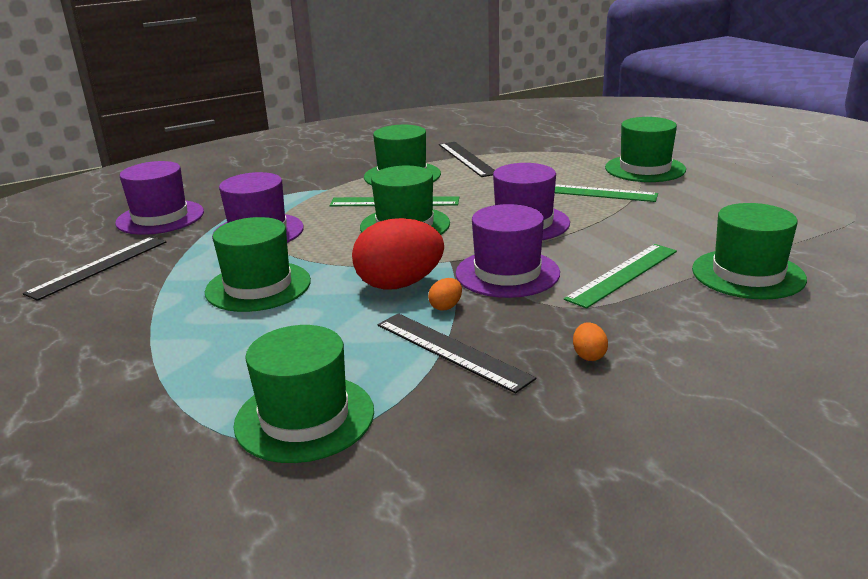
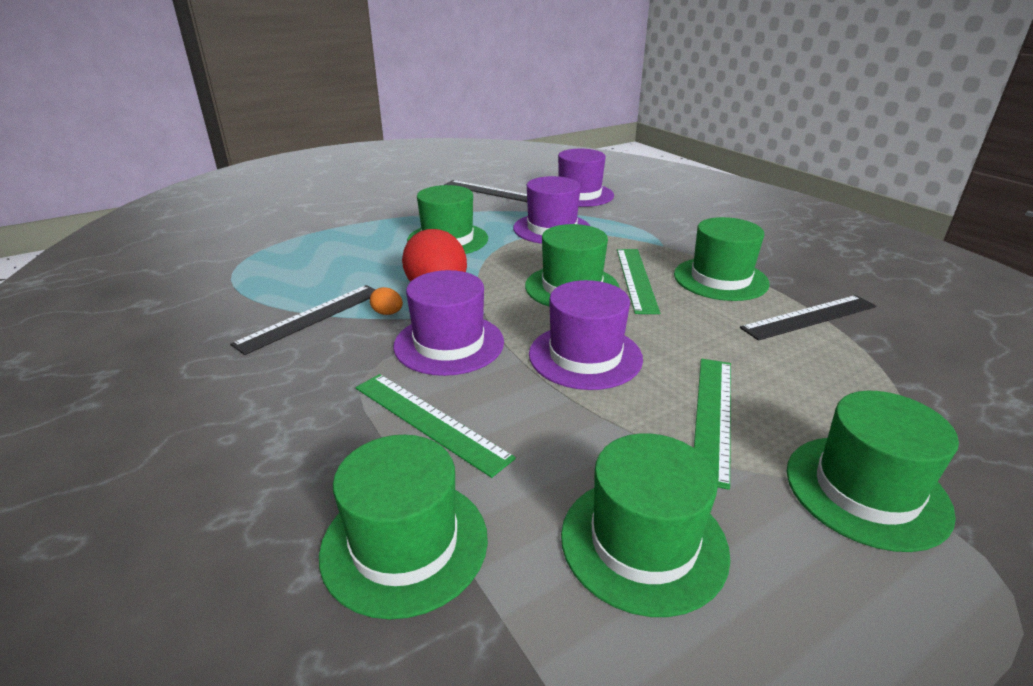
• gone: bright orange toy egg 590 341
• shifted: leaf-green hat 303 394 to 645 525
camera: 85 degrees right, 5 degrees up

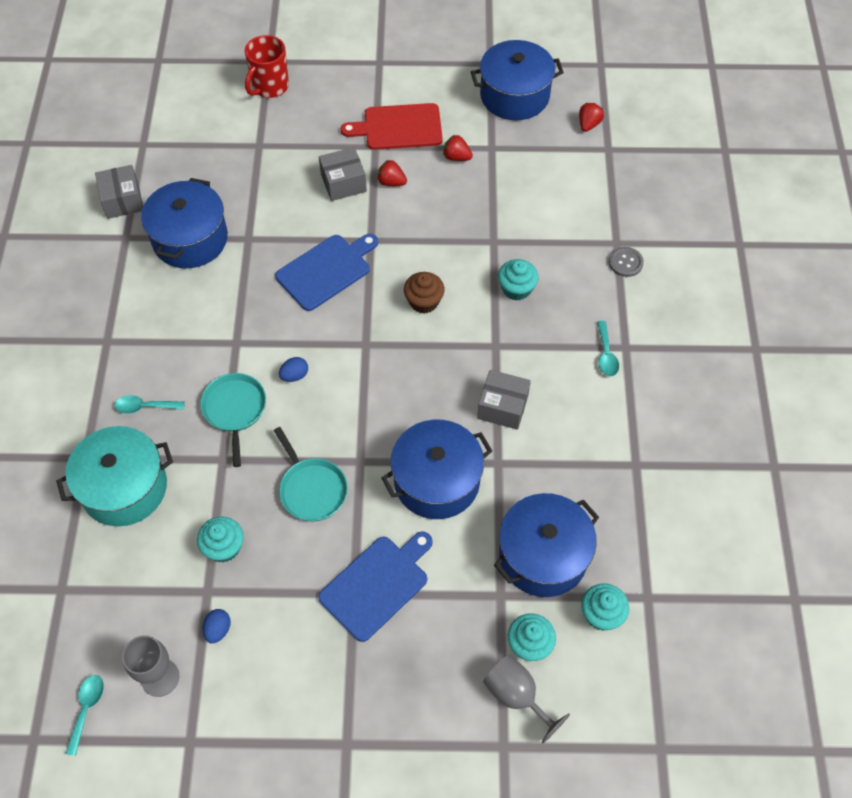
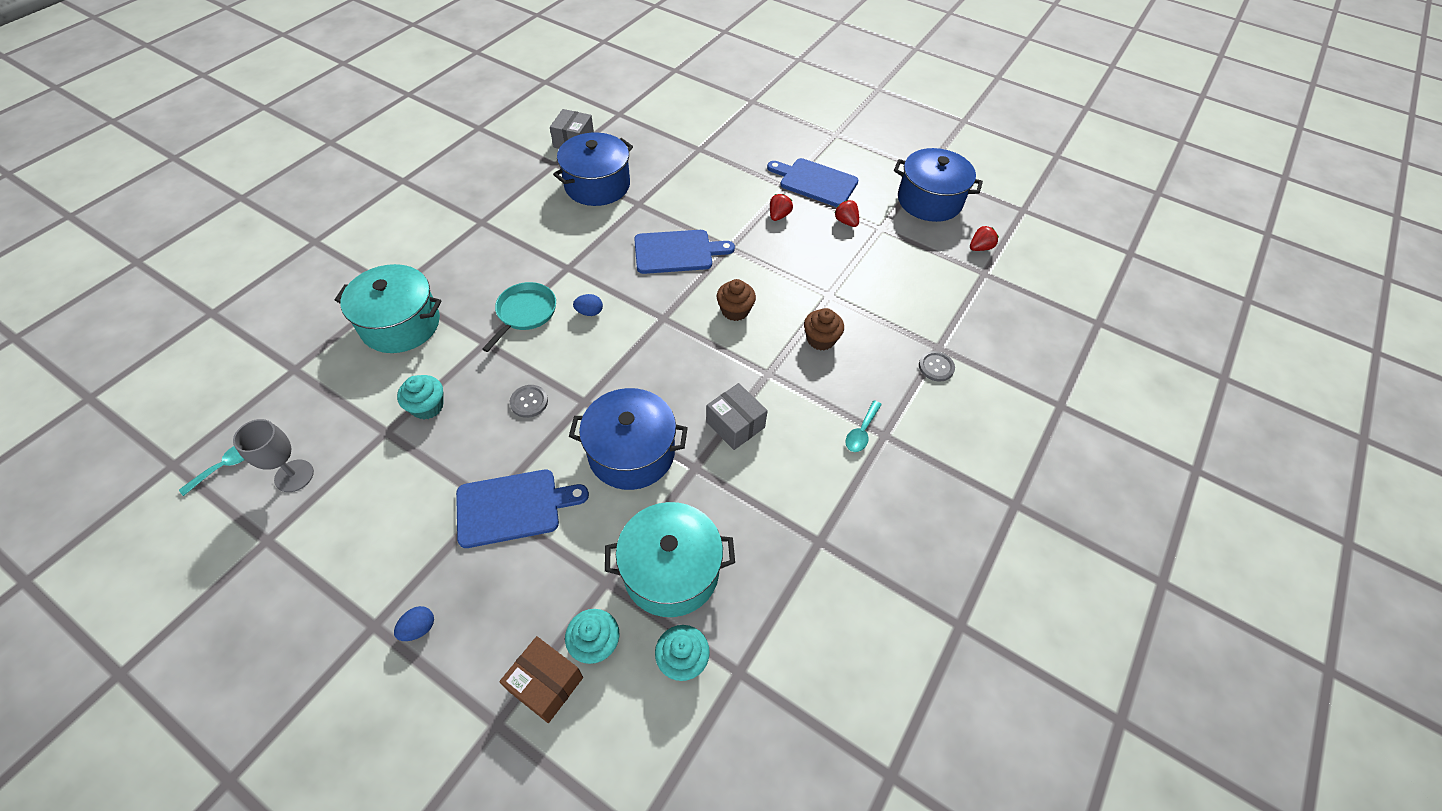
• gone: turquoise tablespoon 150 404
• gone: crimson mug 267 66
• gone: grey box 343 174
• shifted: blue toy egg 217 626 to 414 623
• swapped: turquoise frying pan 311 474 to grey sewing button 529 401
• swapped: grey chalice 526 699 to brown box 541 679
• repainted: crimson cutting board 392 126 to blue cutting board 812 182
• repainted: blue stockpot 546 545 to turquoise stockpot 670 559
• repainted: turquoise muffin 518 280 to brown muffin 824 329
• rotated: crimson strawberry 392 173 = 781 207 60 degrees clockwise
camera: 30 degrees right, 5 degrees down

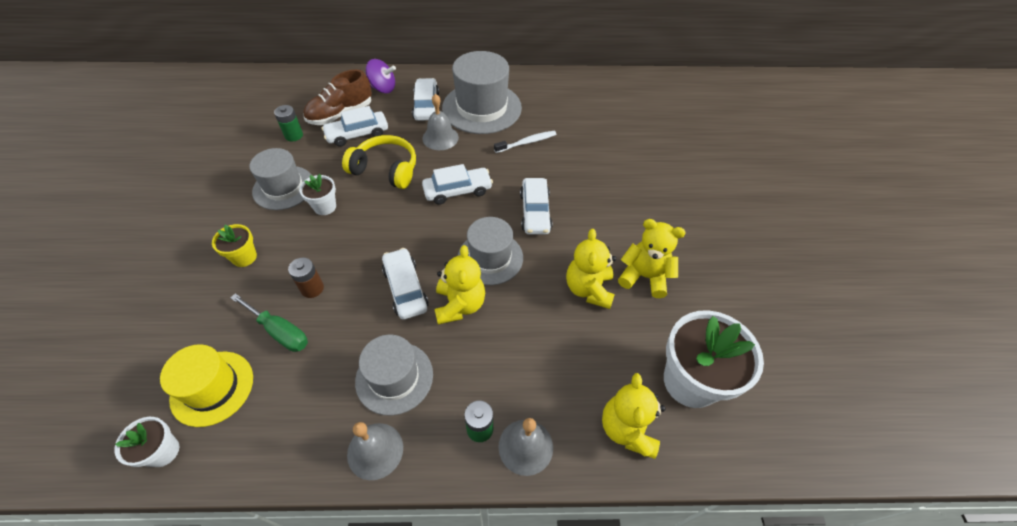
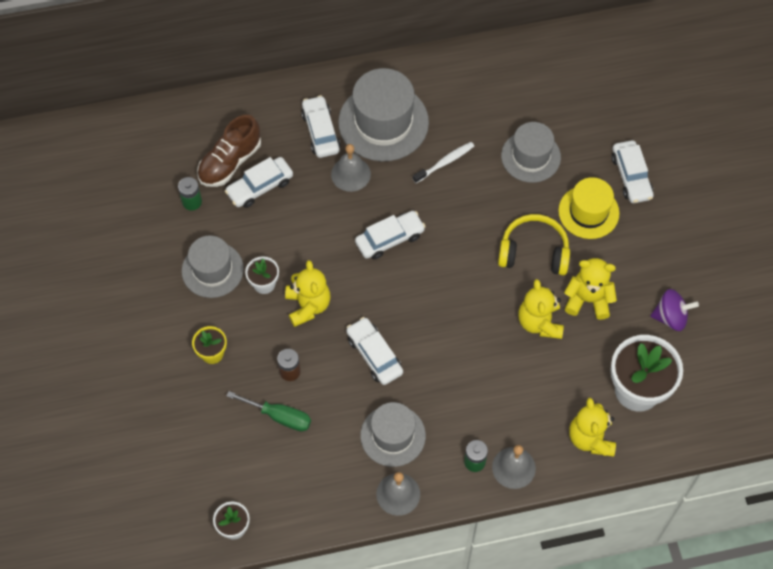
• shifted: golden hat 206 385 to 588 208
• shifted: golden headphones 379 162 to 534 244
• shifted: royal purple whirligig 381 76 to 674 310
• shifted: golden stuffed bear 460 285 to 308 293
• shifted: grey hat 490 251 to 531 152
• shifted: white toy car 536 206 to 633 171
camera: 10 degrees left, 10 degrees up

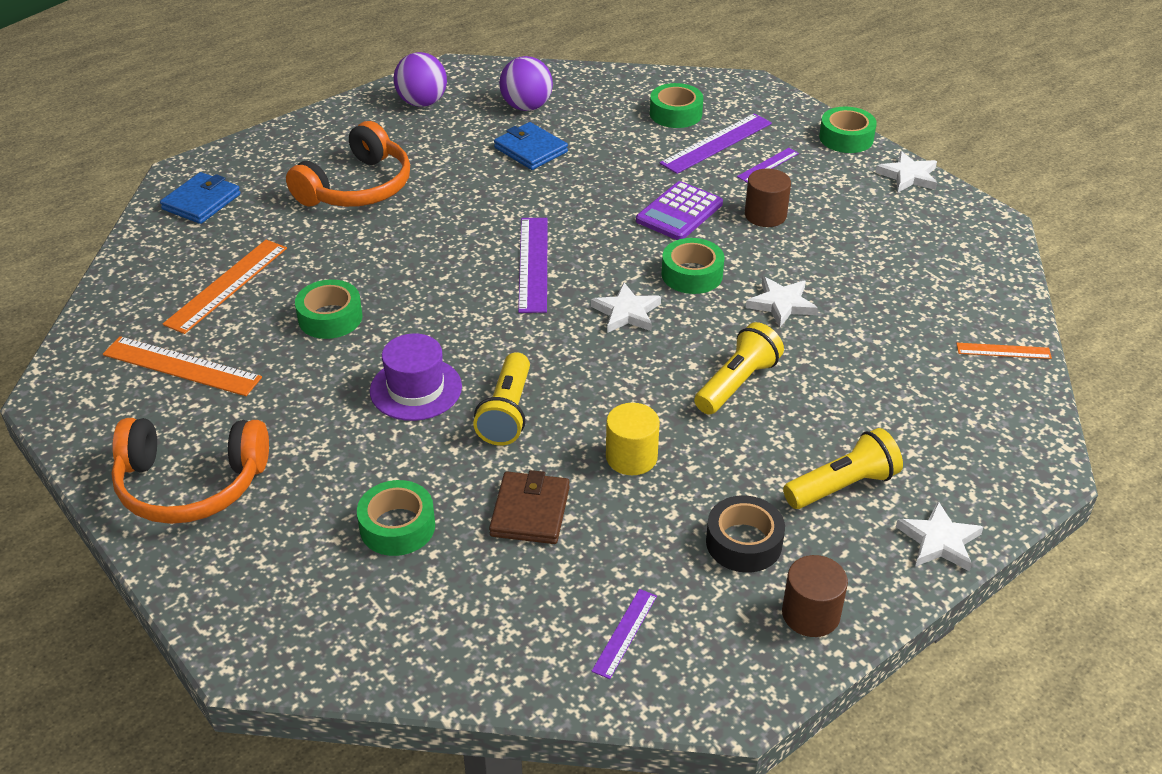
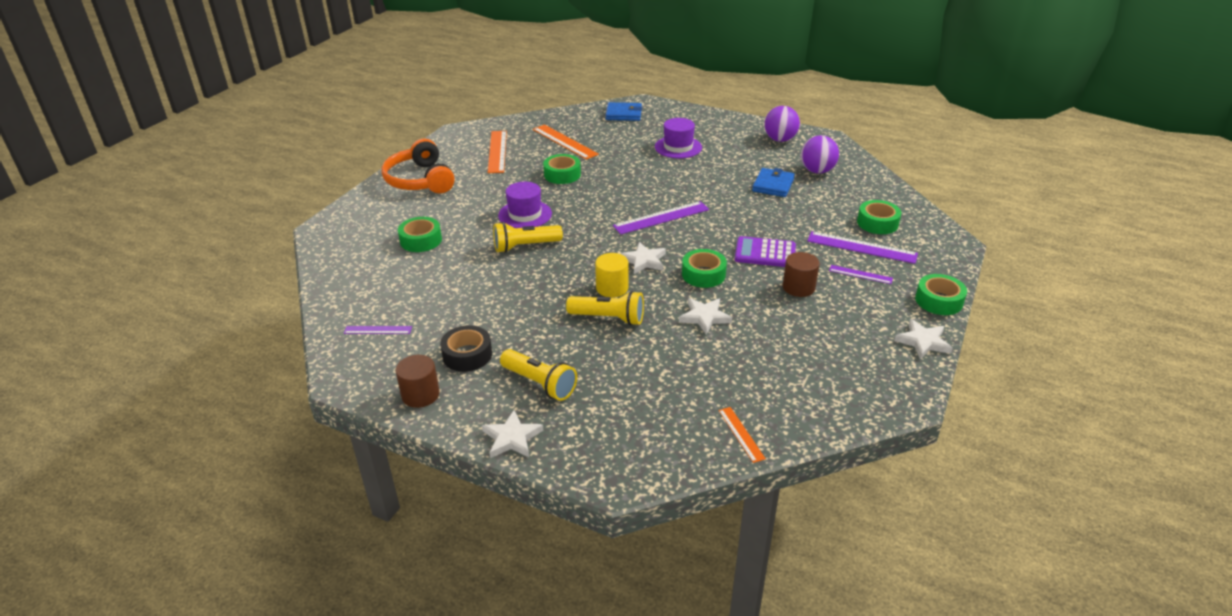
• gone: brown billfold 529 507
• shifted: golden cylinder shape 633 439 to 611 275
• swapped: bright orange headphones 348 164 to royal purple hat 678 138
• rotated: bright orange ruler 225 287 = 566 142 45 degrees clockwise
camera: 65 degrees right, 5 degrees down

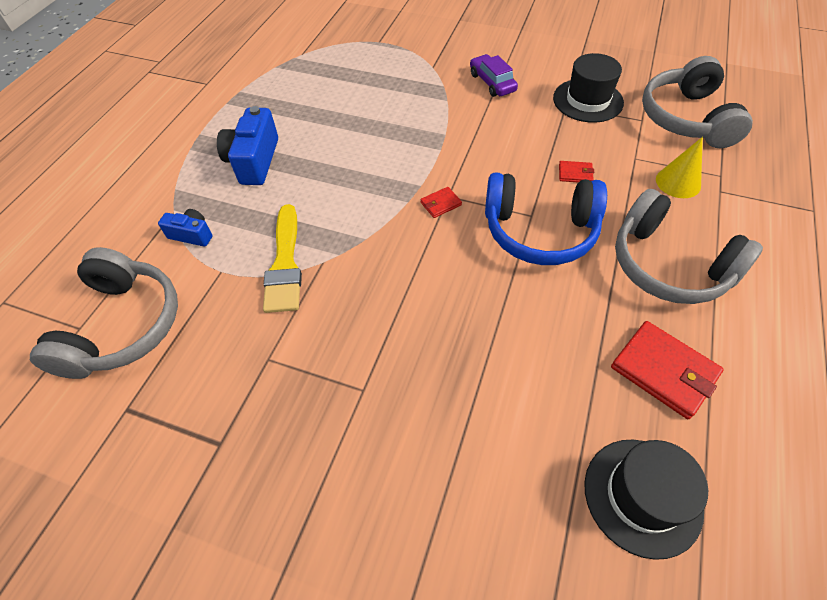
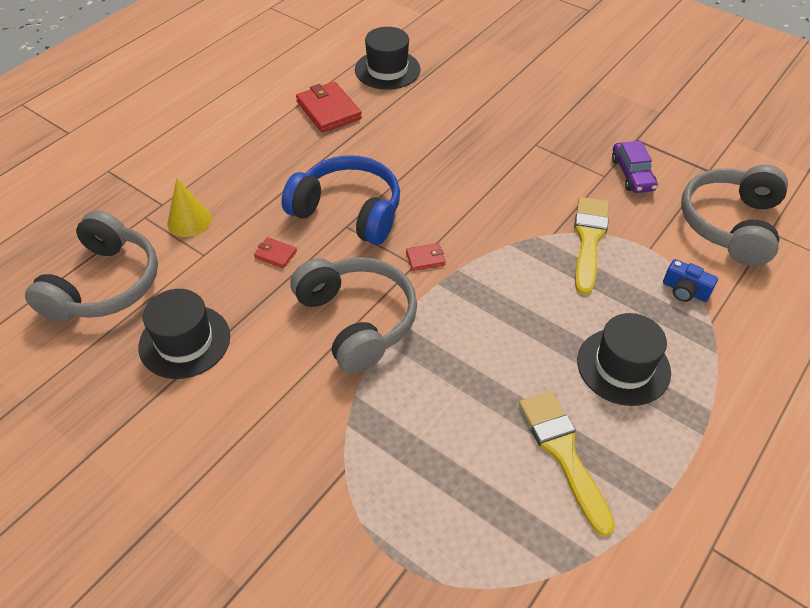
• new: golden brush 567 463
• shifted: royal purple toy car 494 75 to 635 167
• shifted: grey headphones 689 246 to 353 315
• swapped: blue camera 247 145 to ebony hat 624 359
camera: 165 degrees left, 5 degrees down

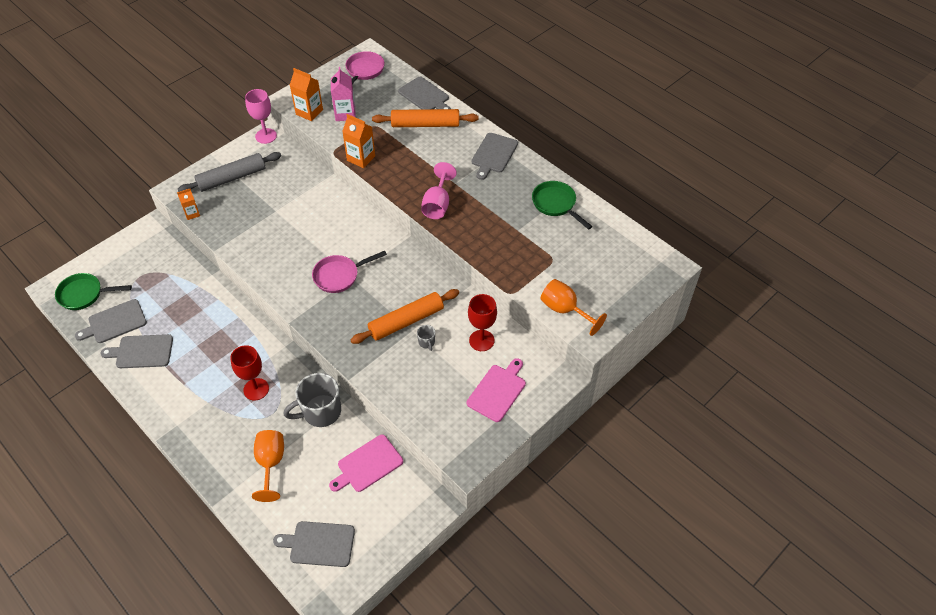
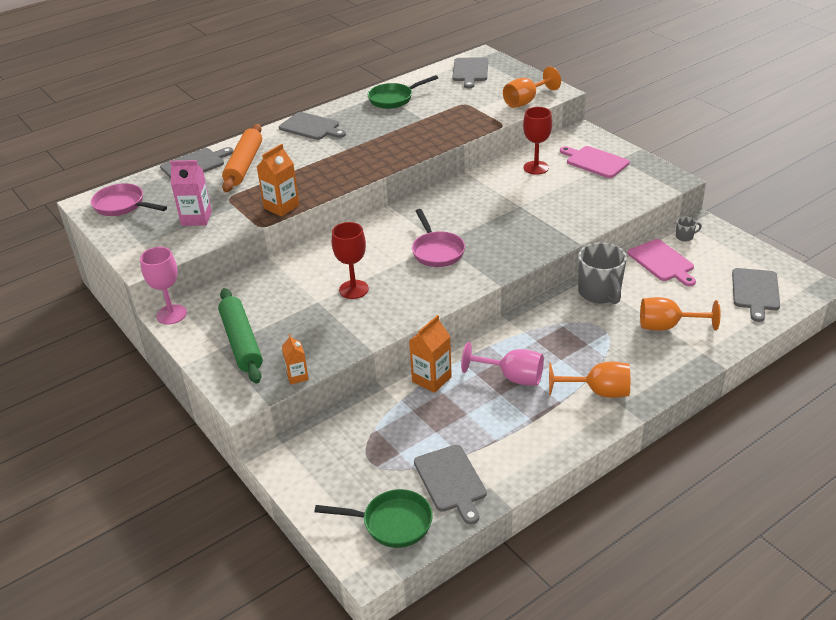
• gone: bright orange rolling pin 405 316
• new: bright orange chalice 589 380
• shifted: grey cutting board 137 351 to 470 72
• shifted: crimson chalice 249 372 to 350 260
• shifted: bright orange carton 306 94 to 430 354
• shifted: grey mug 426 338 to 689 229
• shifted: rosy chalice 439 190 to 502 364
• repainted: grey rolling pin 229 172 to leaf-green rolling pin 240 336
• rotated: leaf-green frying pan 93 291 = 373 518 90 degrees counterclockwise
camera: 80 degrees left, 15 degrees down

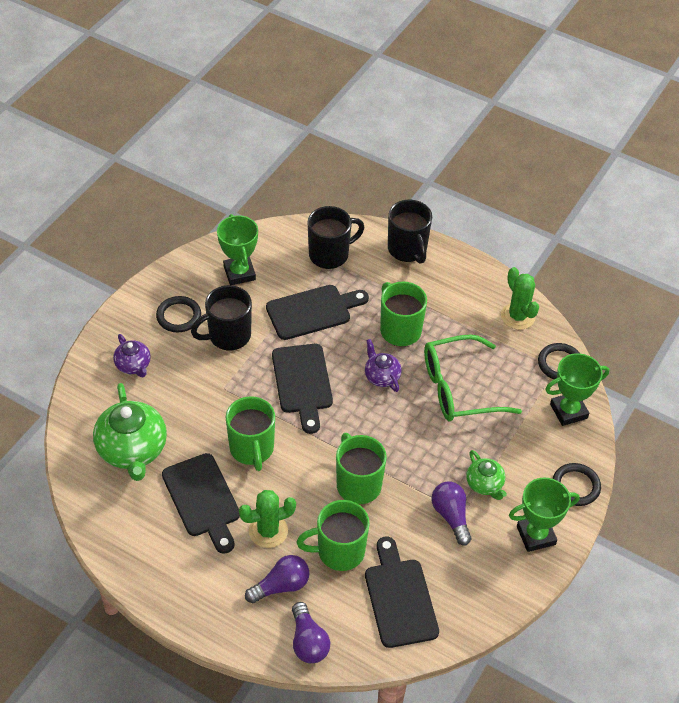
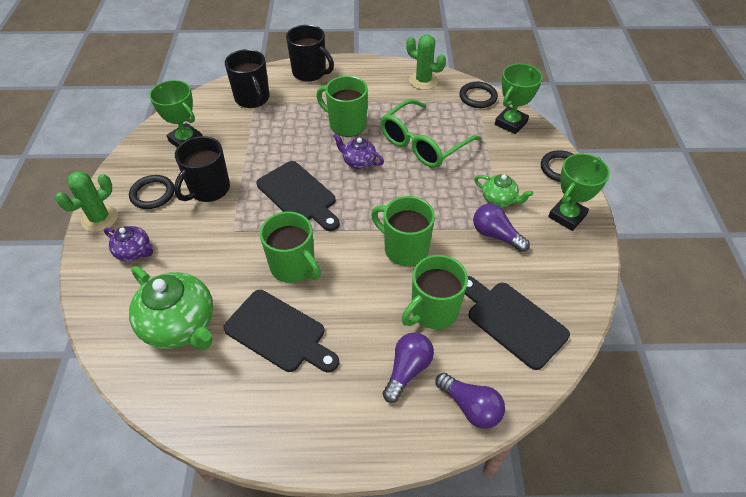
• gone: ebony cutting board 317 312
• shifted: leaf-green saguaro cactus 267 519 to 87 201
• rotated: ebony mug 336 237 = 247 78 120 degrees clockwise
camera: 30 degrees left, 0 degrees up

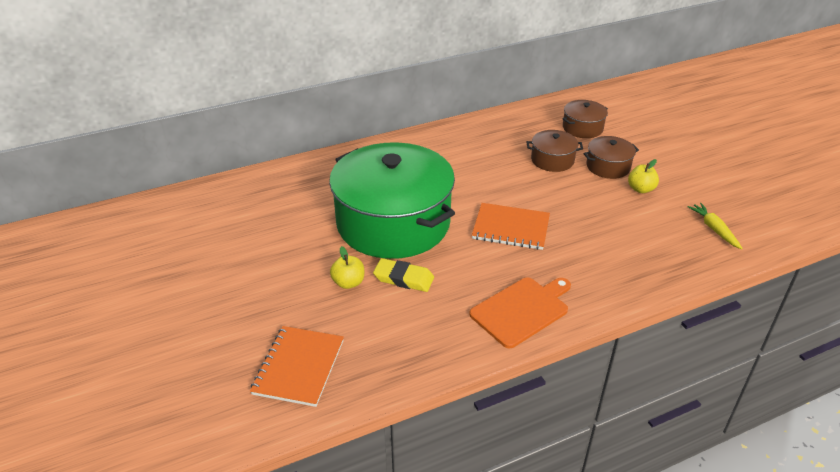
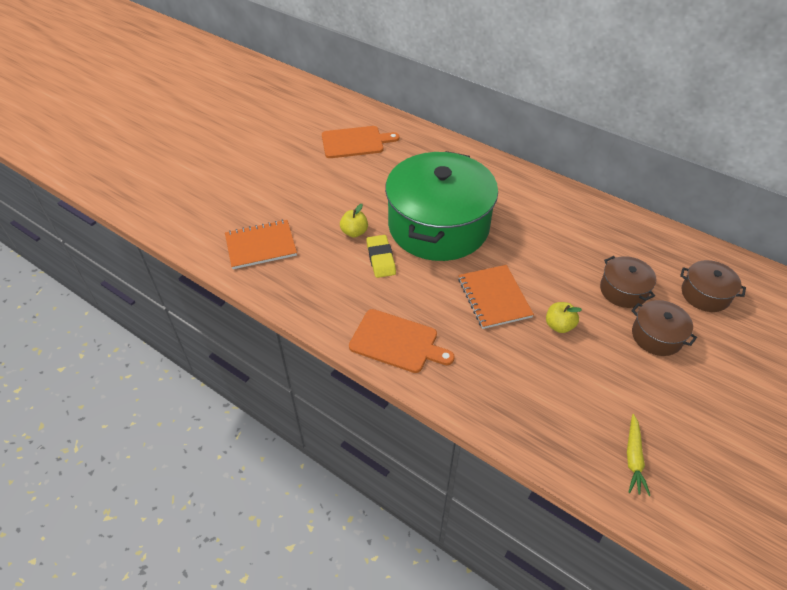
• new: bright orange cutting board 360 142
• shifted: golden apple fruit 643 176 to 564 317
• rotated: golden carrot 715 226 = 638 455 150 degrees clockwise
camera: 60 degrees right, 10 degrees up

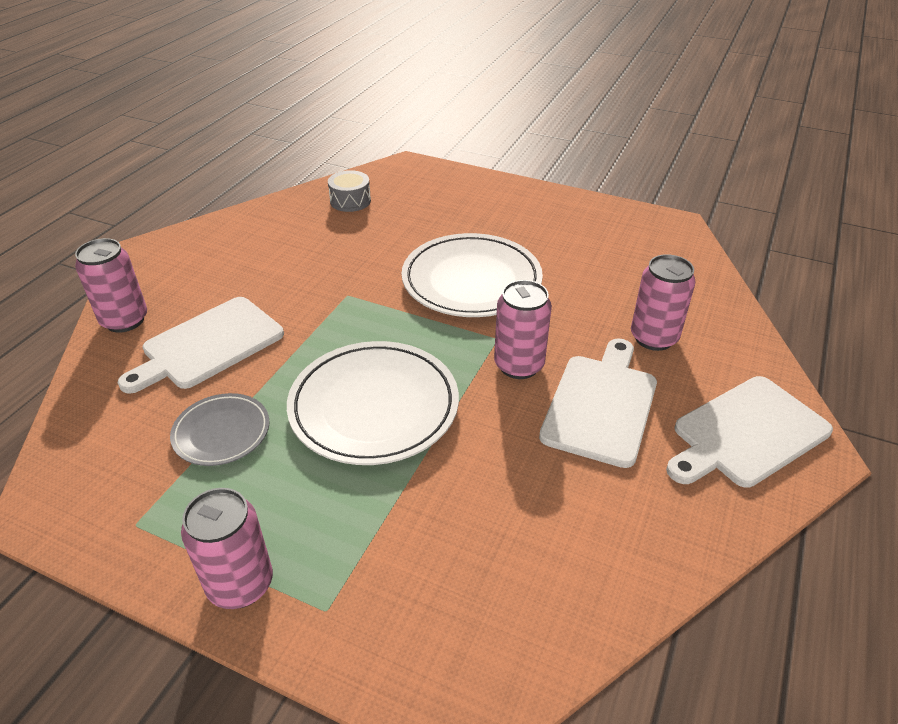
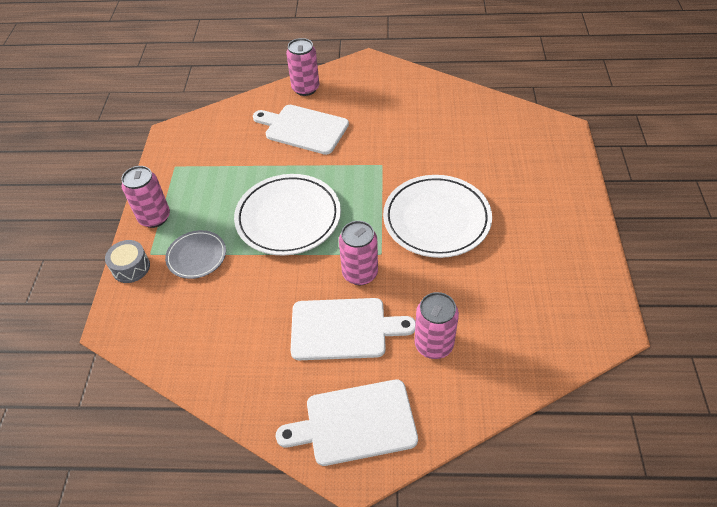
• shifted: grey flat dish 220 429 to 195 254
• shifted: grey drum 349 191 to 127 261
• rotated: white cutting board 749 432 = 347 423 45 degrees counterclockwise
camera: 70 degrees right, 10 degrees up

